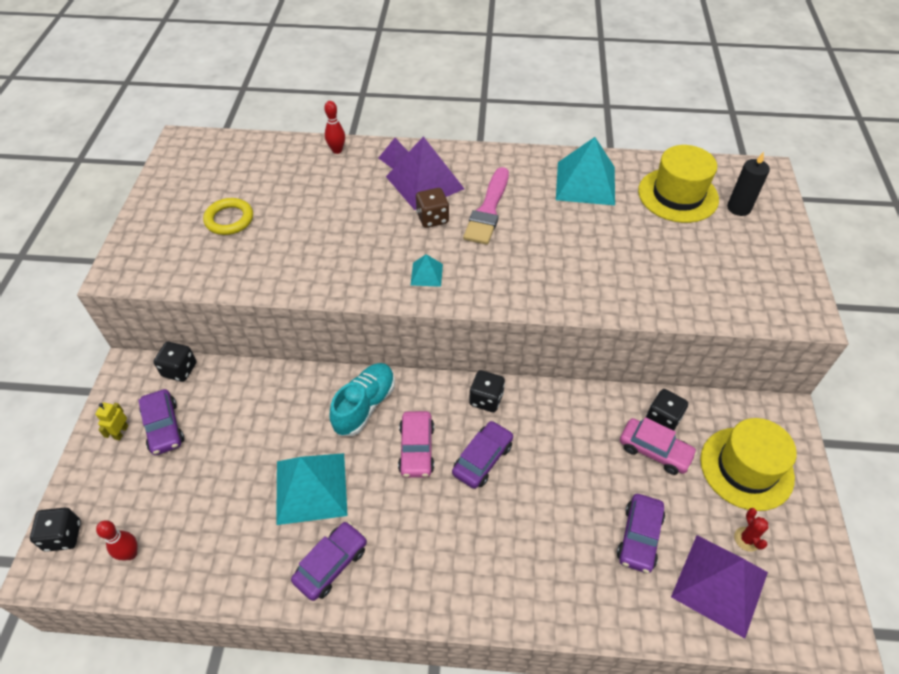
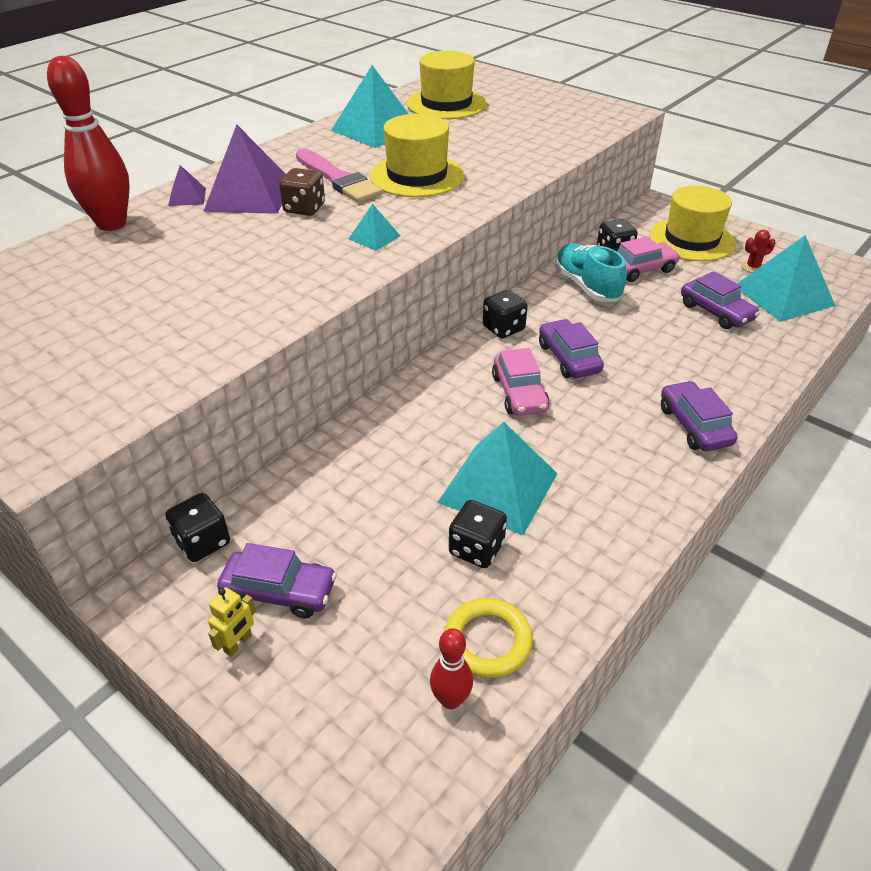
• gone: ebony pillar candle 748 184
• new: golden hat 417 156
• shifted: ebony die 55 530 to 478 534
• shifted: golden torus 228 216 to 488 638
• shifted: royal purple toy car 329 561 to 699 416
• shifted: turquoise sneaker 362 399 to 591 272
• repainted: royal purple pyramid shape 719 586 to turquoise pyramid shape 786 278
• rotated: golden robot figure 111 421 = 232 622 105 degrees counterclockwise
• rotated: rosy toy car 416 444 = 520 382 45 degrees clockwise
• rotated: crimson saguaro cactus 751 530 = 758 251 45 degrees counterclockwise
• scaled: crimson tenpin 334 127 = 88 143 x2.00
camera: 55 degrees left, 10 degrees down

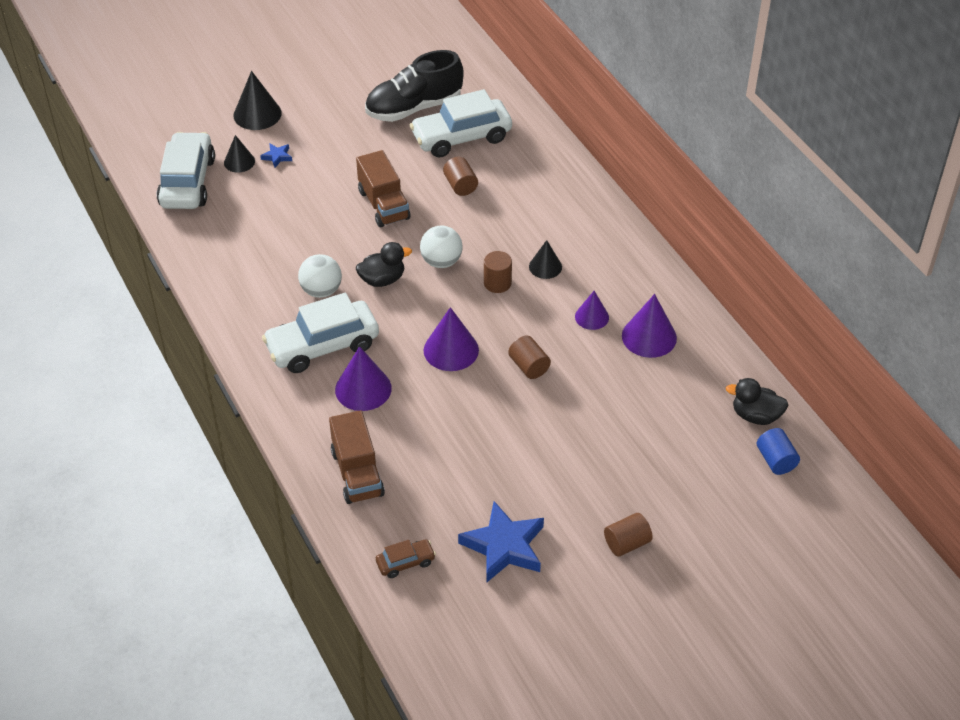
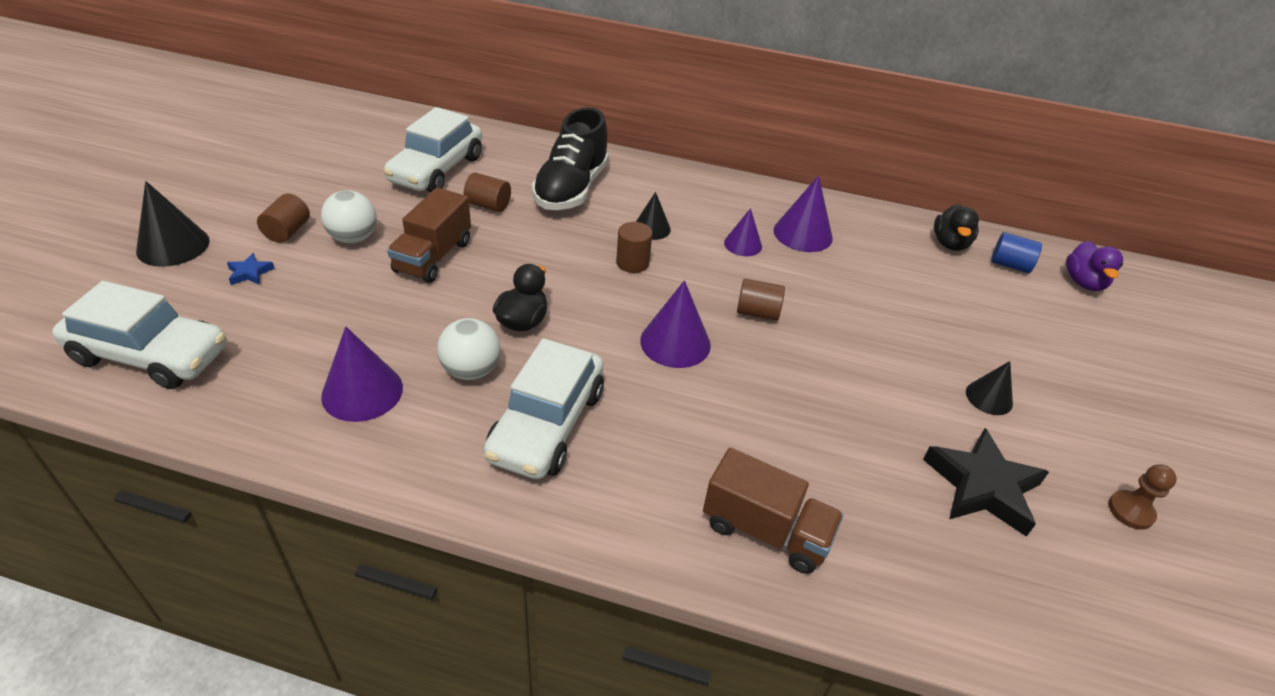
• gone: brown toy car 406 558
• new: royal purple duck 1094 266
• new: brown pawn 1142 497
• shifted: ebony solid cone 239 154 to 989 388
• shifted: royal purple solid cone 363 378 to 362 374
• shifted: ebony sneaker 414 86 to 570 158
• shifted: white sphere 441 247 to 349 216
• shifted: brown cylinder shape 628 535 to 283 218
• repainted: blue star shape 501 542 to ebony star shape 986 482
• rotated: white toy car 186 170 = 139 335 150 degrees clockwise
• rotated: brown lorry 383 188 = 429 235 90 degrees clockwise
• rotated: ebony duck 757 401 = 956 227 45 degrees counterclockwise
camera: 50 degrees left, 5 degrees down

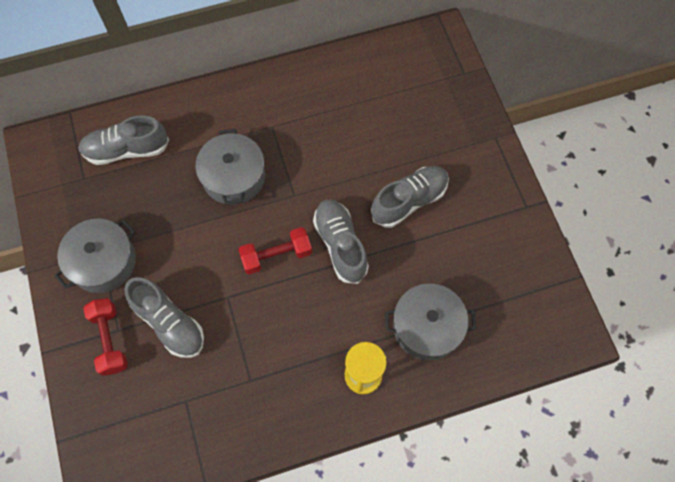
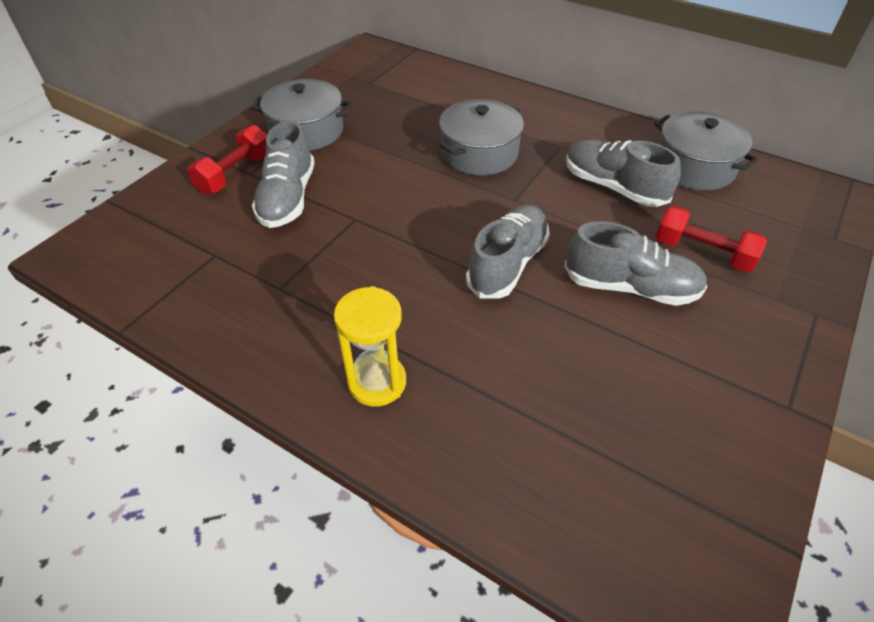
• shifted: grey sneaker 124 140 to 623 173
• shifted: crimson dumbbell 275 251 to 711 239
• shifted: grey stockpot 430 322 to 706 150
camera: 50 degrees right, 20 degrees down

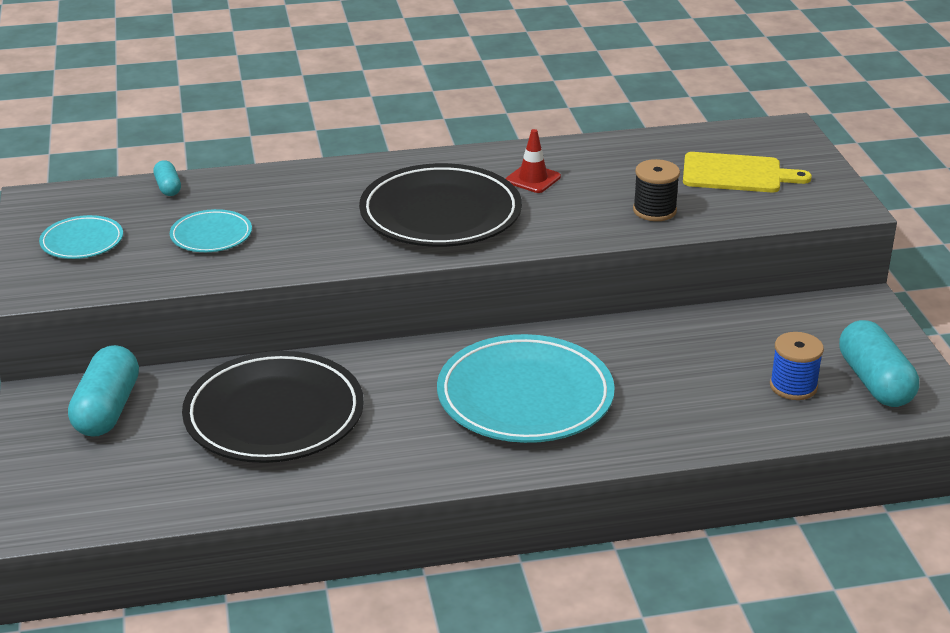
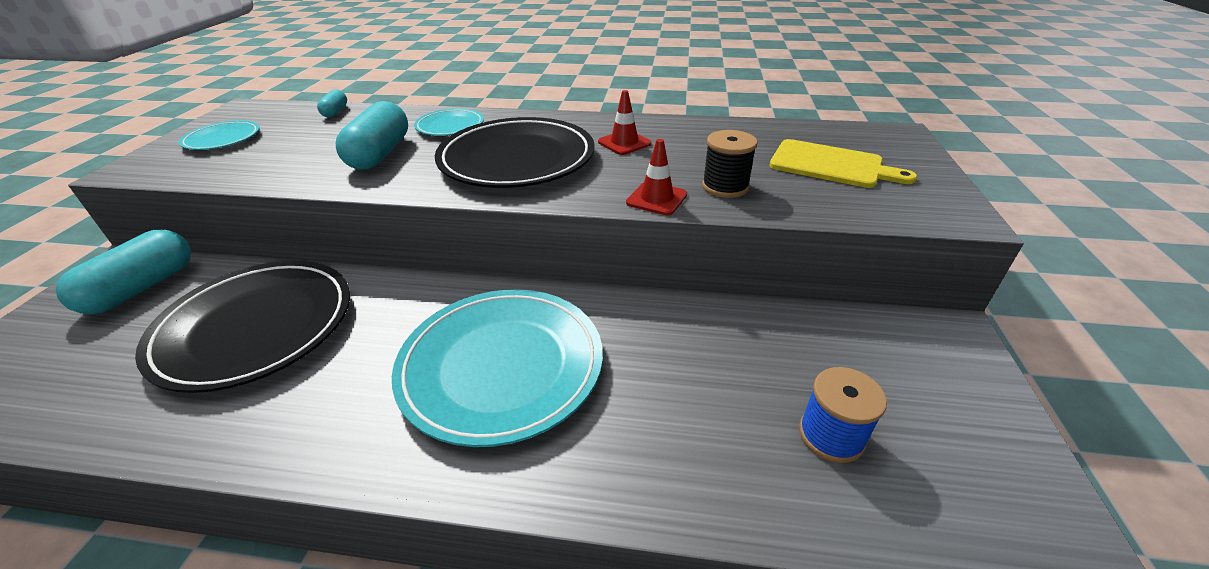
• new: crimson road cone 656 177
• shifted: turquoise flat dish 211 230 to 449 122
• shifted: turquoise pill shape 879 363 to 372 135
camera: 20 degrees right, 5 degrees up

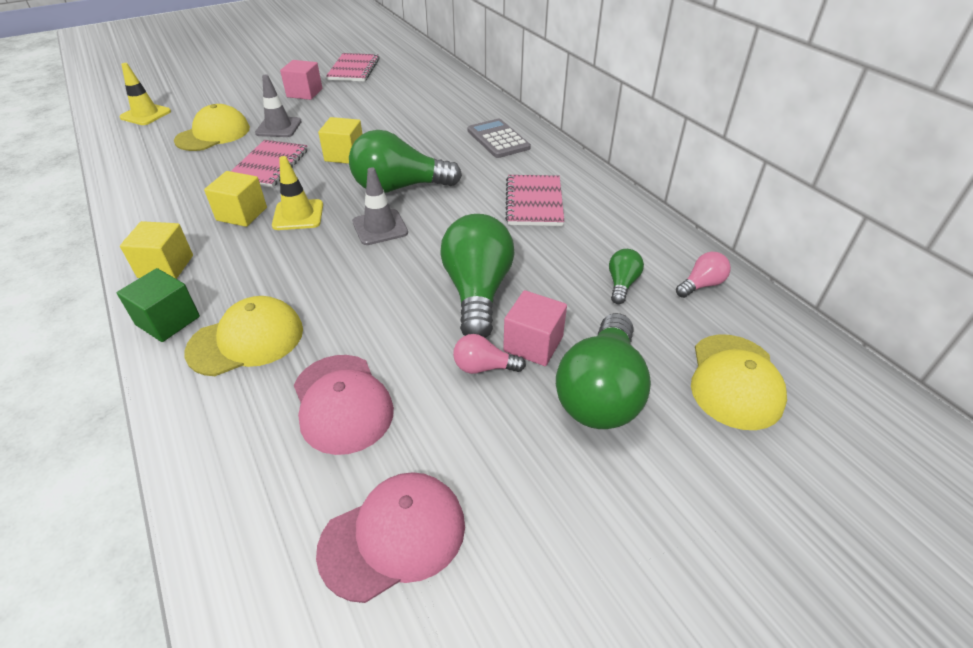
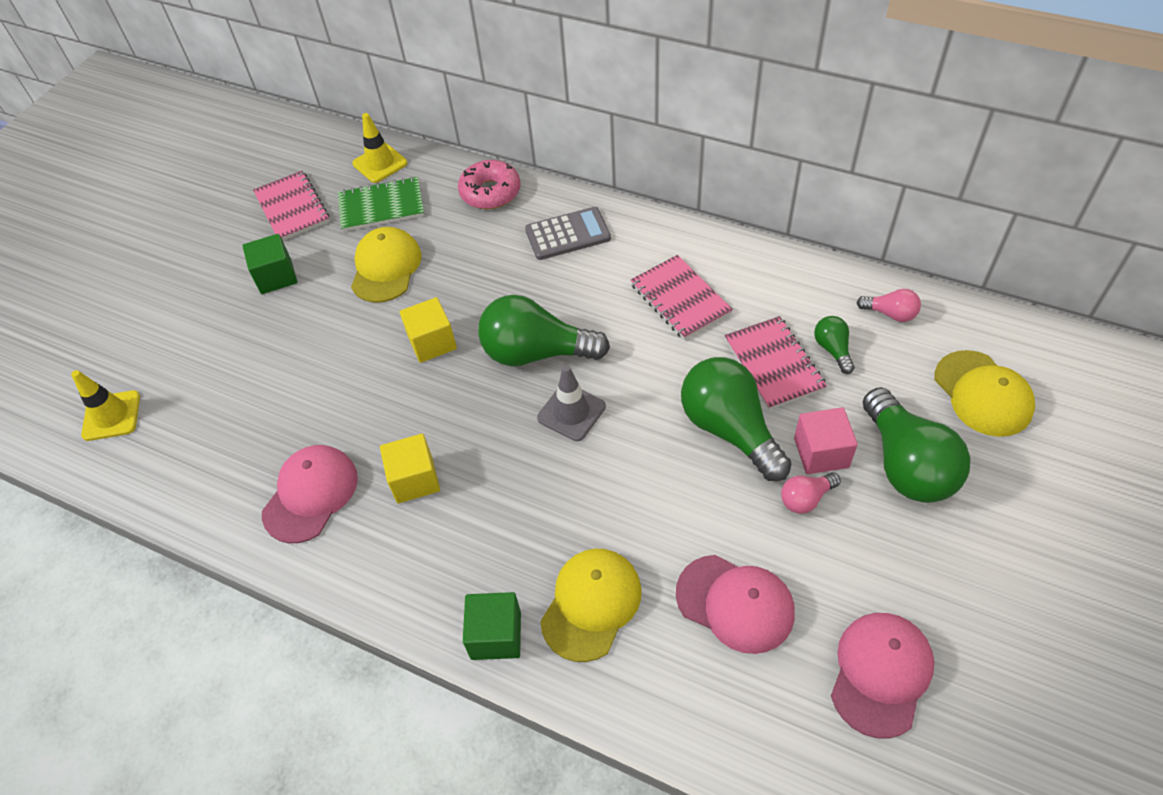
• gone: golden block 156 250
• gone: grey road cone 278 105
• new: rosy baseball cap 310 494
• new: leaf-green notepad 381 204
• new: rosy glazed donut 489 184
• shifted: golden baseball cap 212 127 to 386 265
• shifted: rosy notepad 269 164 to 775 363
• shifted: golden road cone 297 193 to 380 148
• repainted: rosy block 301 80 to leaf-green block 269 264
• rotated: leaf-green light bulb 405 161 = 544 330 45 degrees clockwise
• rotated: grey calculator 499 138 = 568 233 135 degrees clockwise
• rotated: rosy light bulb 703 275 = 888 305 90 degrees clockwise
camera: 30 degrees left, 10 degrees up

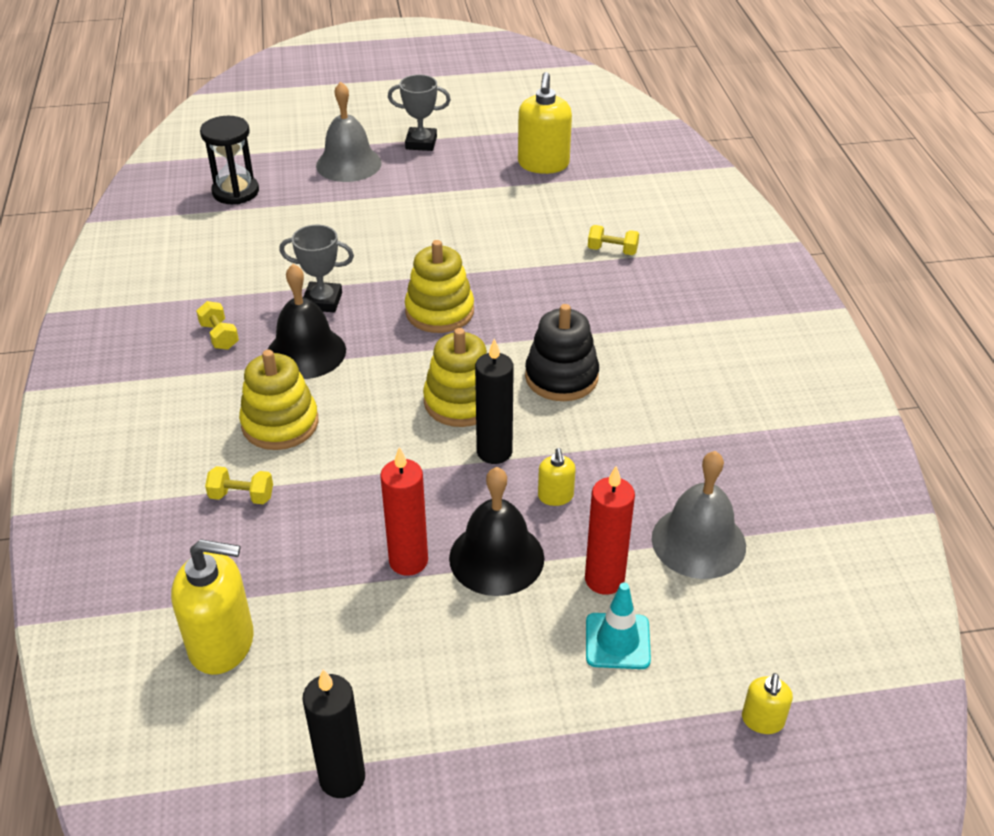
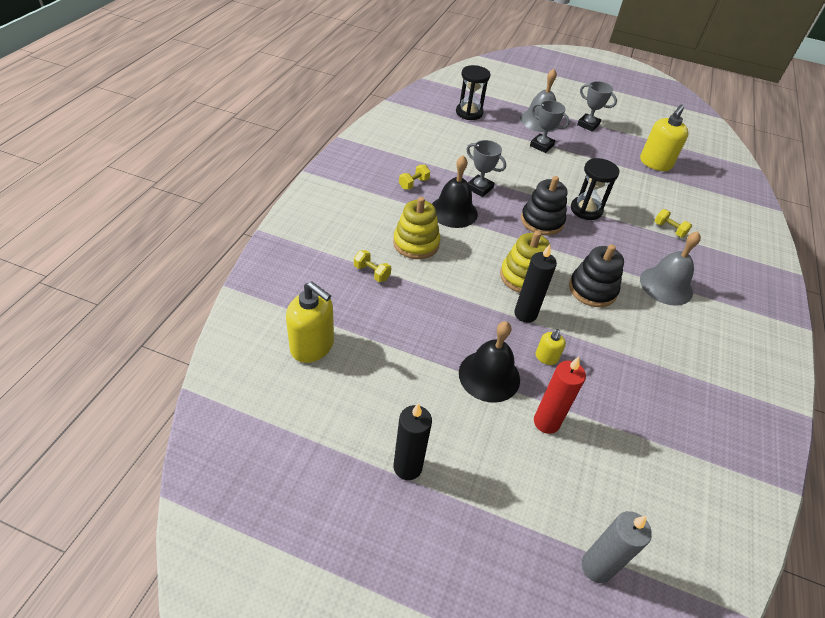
• gone: crimson pillar candle 404 511
• gone: turquoise road cone 618 626
• new: grey prize cup 550 126
• new: ebony sandglass 595 189
• shifted: ebony pillar candle 333 733 to 412 441
• shifted: grey hand bell 699 515 to 670 268
• swapped: golden soap dispenser 767 703 to grey pillar candle 617 547
• repainted: golden stacking toy 439 286 to ebony stacking toy 544 205
• rotated: golden dumbbell 217 325 = 414 177 45 degrees clockwise
camera: 25 degrees right, 5 degrees up

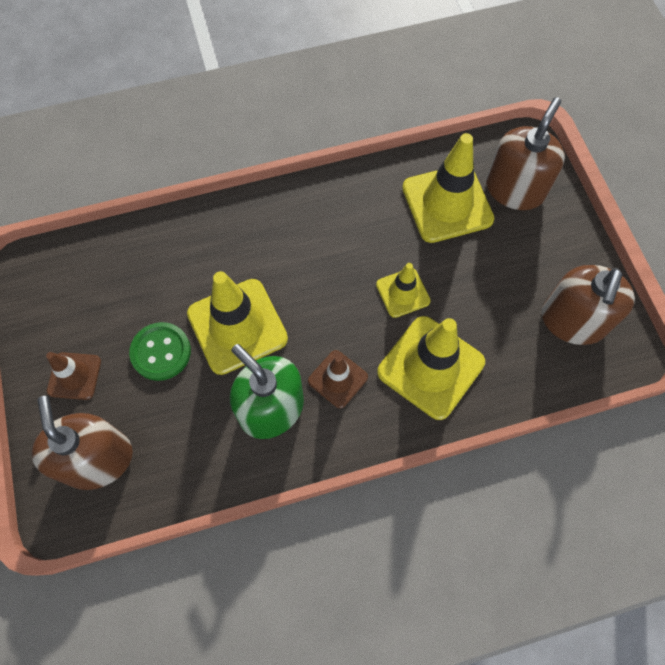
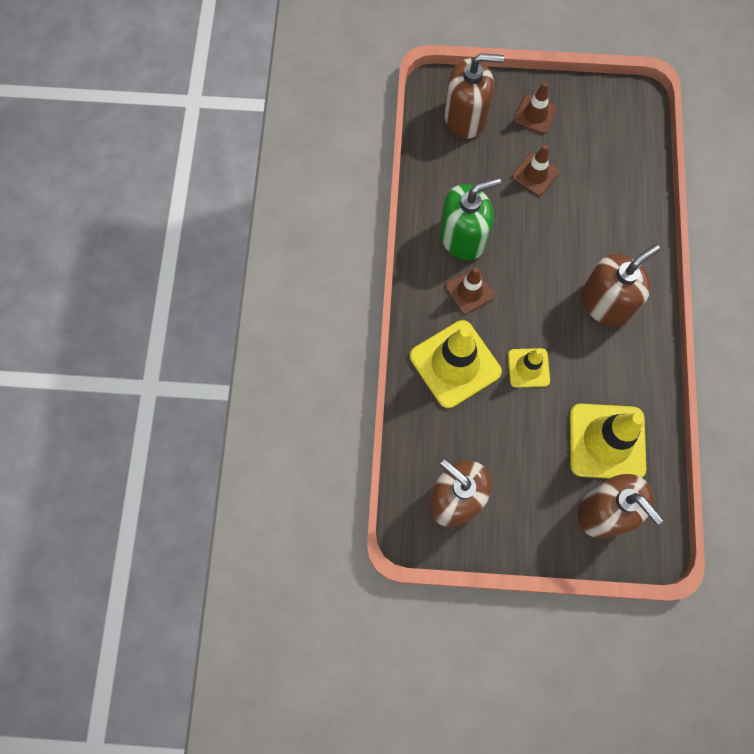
• gone: golden road cone 237 323
• new: brown soap dispenser 621 285
• swapped: leaf-green sewing button 160 351 to brown road cone 535 170
camera: 110 degrees right, 5 degrees up

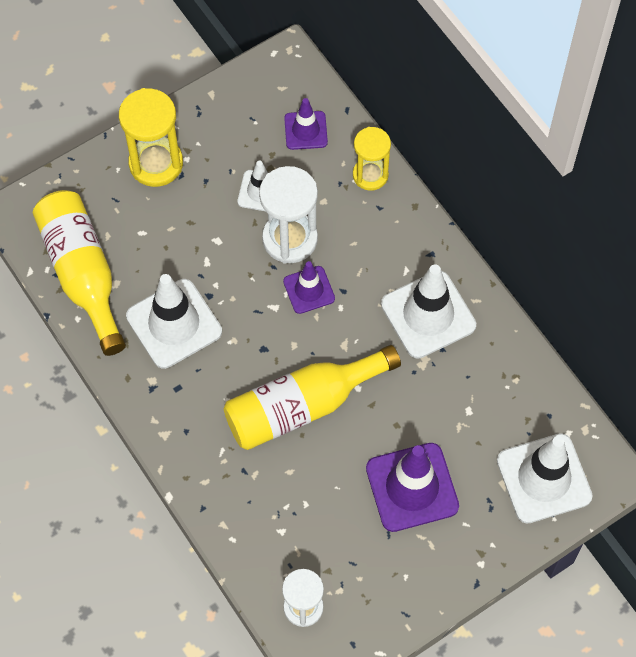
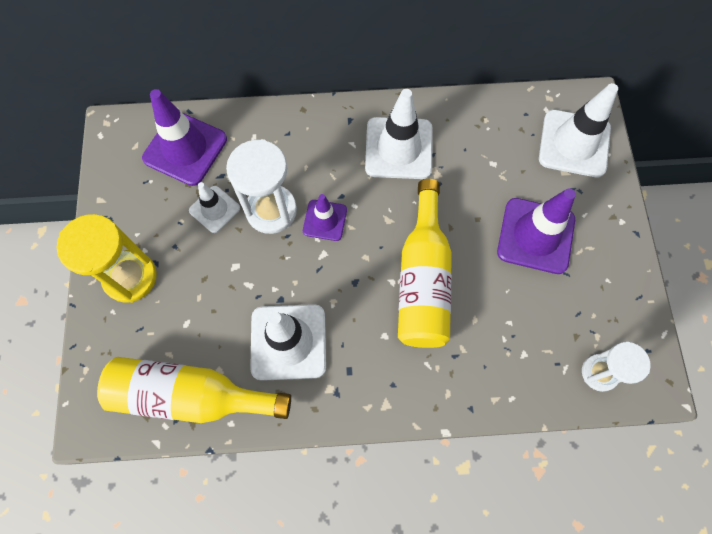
• gone: golden sandglass 372 159
• scaled: royal purple road cone 306 124 = 184 137 x1.74
camera: 60 degrees left, 5 degrees up

